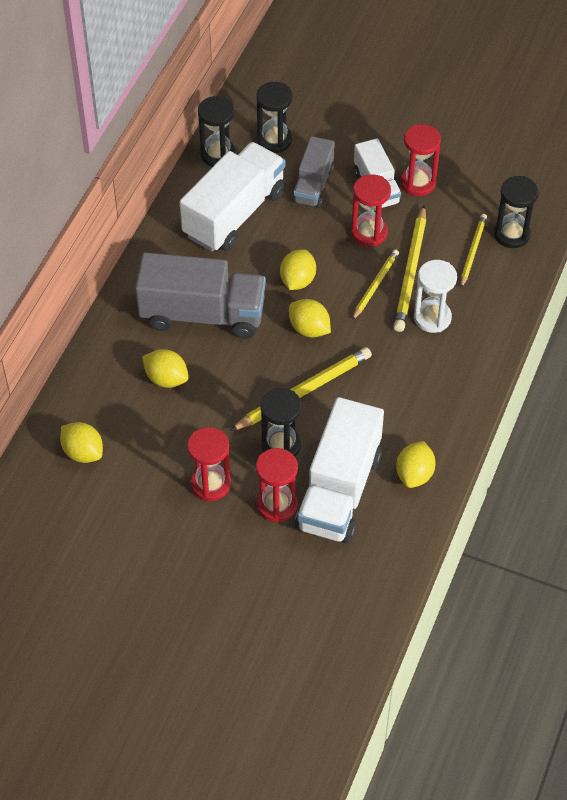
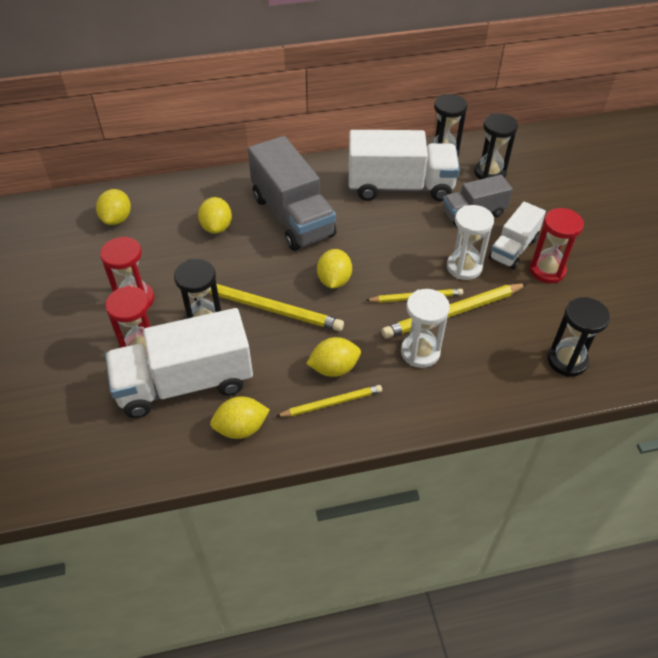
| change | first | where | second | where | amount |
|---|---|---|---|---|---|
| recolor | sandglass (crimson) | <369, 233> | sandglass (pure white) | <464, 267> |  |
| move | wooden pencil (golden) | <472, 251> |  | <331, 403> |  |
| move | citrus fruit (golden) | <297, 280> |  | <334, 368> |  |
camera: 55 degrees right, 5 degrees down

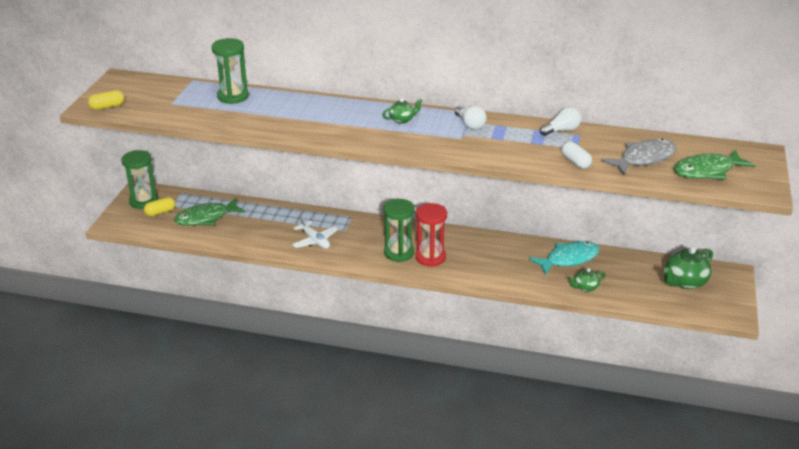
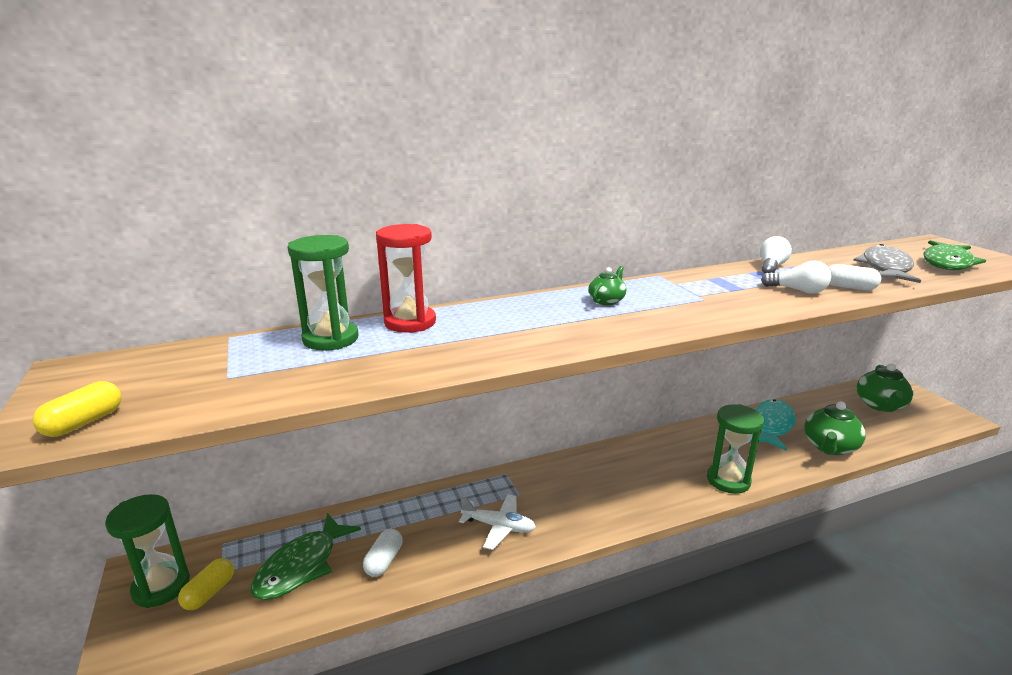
| change | first | where | second | where | amount |
|---|---|---|---|---|---|
| move | lightbulb (pure white) | <470, 125> |  | <798, 290> |  |
| move | sandglass (emerald) | <399, 253> |  | <728, 480> |  |
| move | sandglass (crimson) | <430, 257> |  | <410, 322> |  |
| resize | teapot (emerald) | <585, 287> |  | <829, 447> | x1.78 |
| insert |  |  | pill (pure white) | <384, 561> |  |
camera: 35 degrees left, 10 degrees down

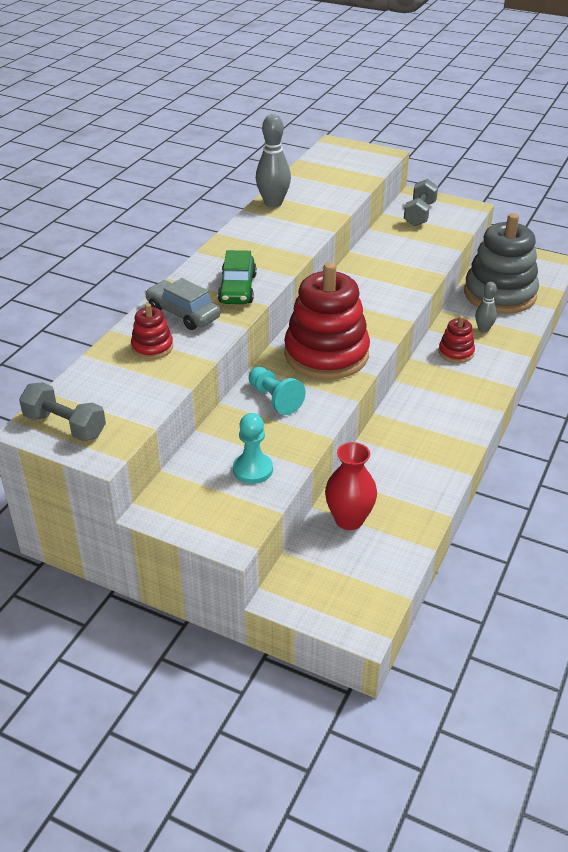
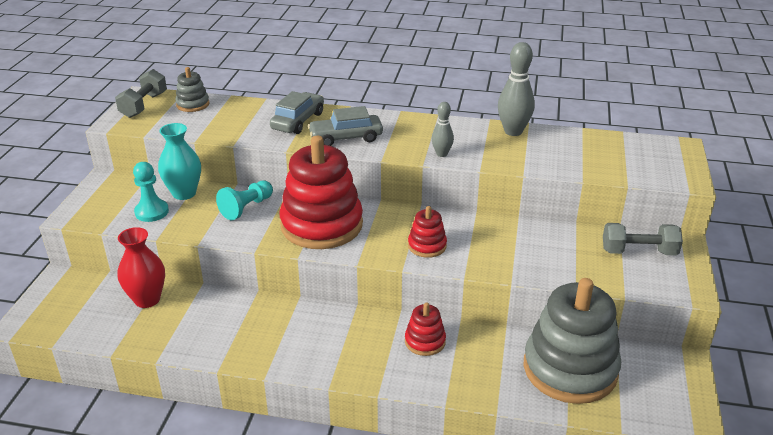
| change | first | where | second | where | amount |
|---|---|---|---|---|---|
| recolor | automobile (emerald) | <237, 289> | automobile (ash-grey) | <346, 138> |  |
| move | bowling pin (ash-grey) | <483, 329> |  | <442, 154> |  |
| move | stacking rings (crimson) | <152, 347> |  | <427, 246> |  |
| insert |  |  | stacking rings (ash-grey) | <193, 104> |  |
| insert |  |  | vase (aqua) | <184, 193> |  |
camera: 75 degrees right, 5 degrees down

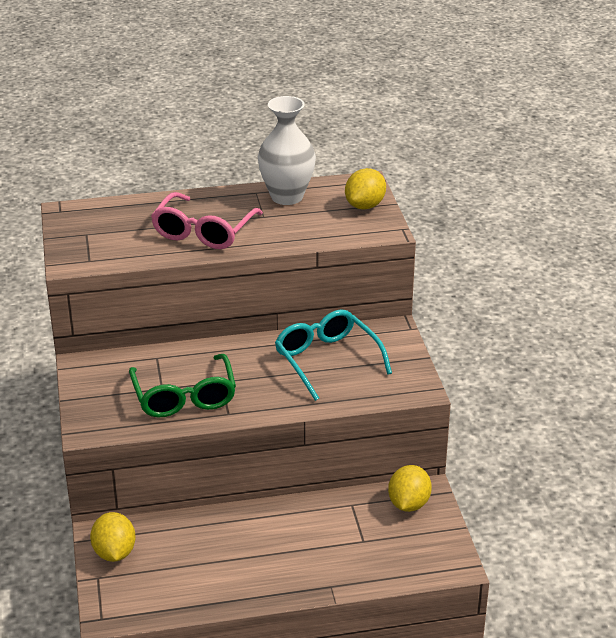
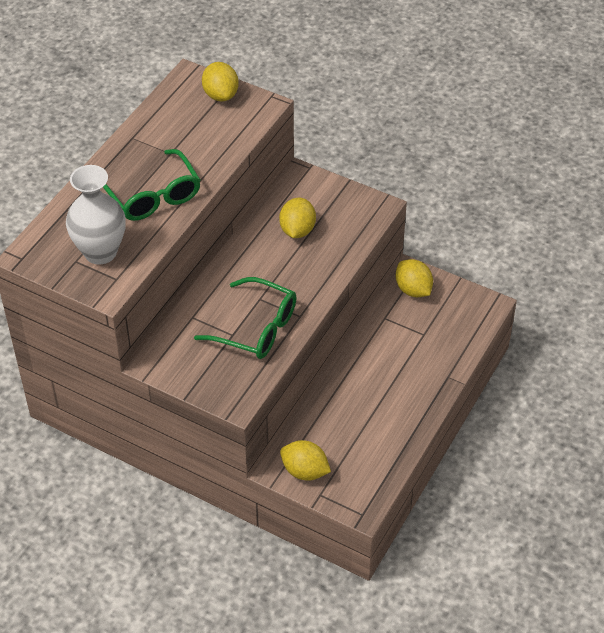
| change | first | where | second | where | amount |
|---|---|---|---|---|---|
| move | vase (pure white) | <287, 197> |  | <100, 252> |  |
| recolor | eyeglasses (rose-pink) | <203, 232> | eyeglasses (emerald) | <153, 196> |  |
| replace | eyeglasses (aqua) | <327, 360> | citrus fruit (golden) | <297, 230> |  |
camera: 50 degrees left, 15 degrees up

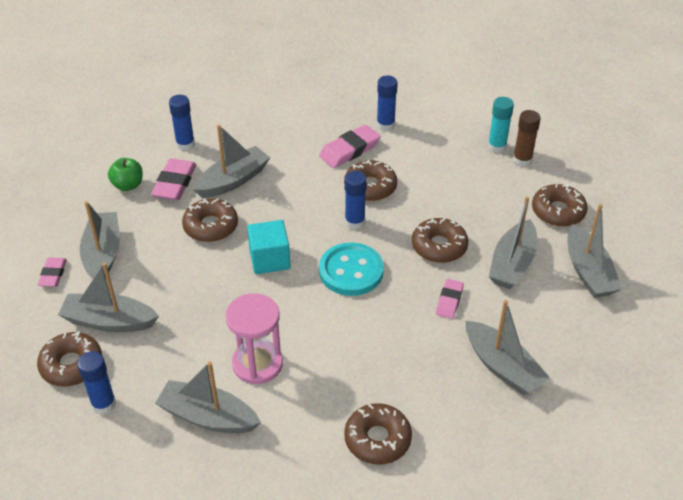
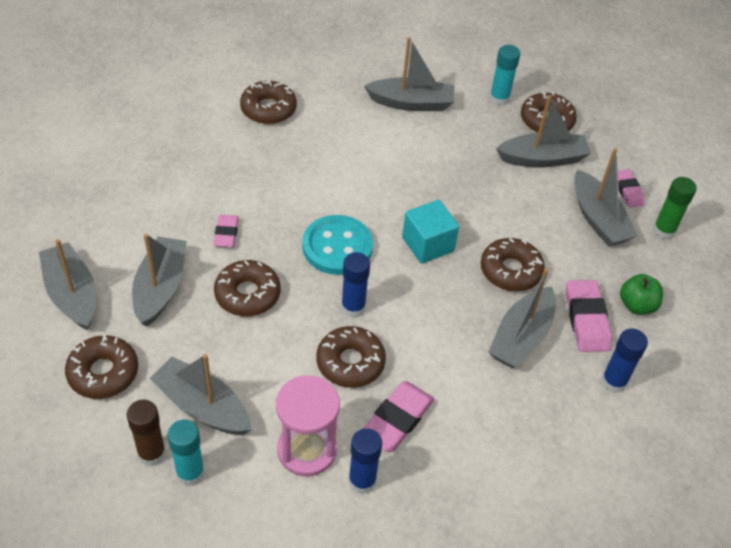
| change | first | where | second | where | amount |
|---|---|---|---|---|---|
| move | sandglass (rose-pink) | <257, 364> |  | <307, 450> |  |
| move | toy boat (ash-grey) | <502, 366> |  | <203, 407> |  |
| recolor | glue (cobalt) | <103, 404> | glue (aqua) | <499, 99> |  |
| insert |  |  | glue (emerald) | <664, 231> |  |
camera: 160 degrees right, 5 degrees up

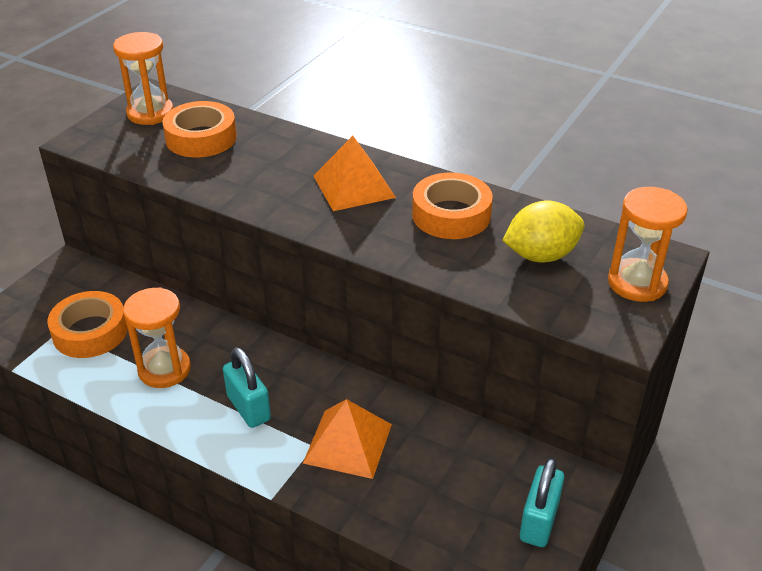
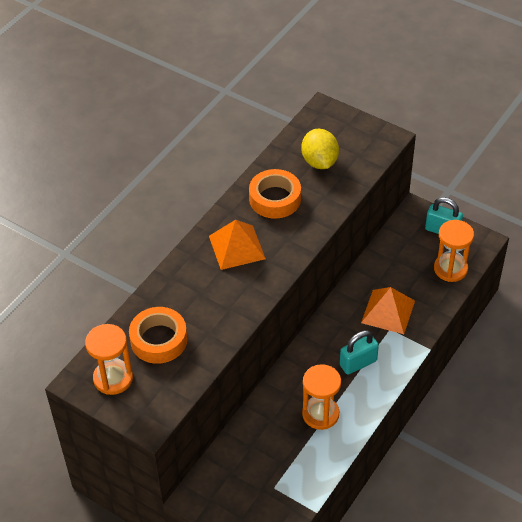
| change | first | where | second | where | amount |
|---|---|---|---|---|---|
| move | sandglass (orange) | <637, 283> |  | <450, 269> |  |
| delete | roll of tape (orange) | <90, 332> |  |  |  |
camera: 85 degrees left, 10 degrees up

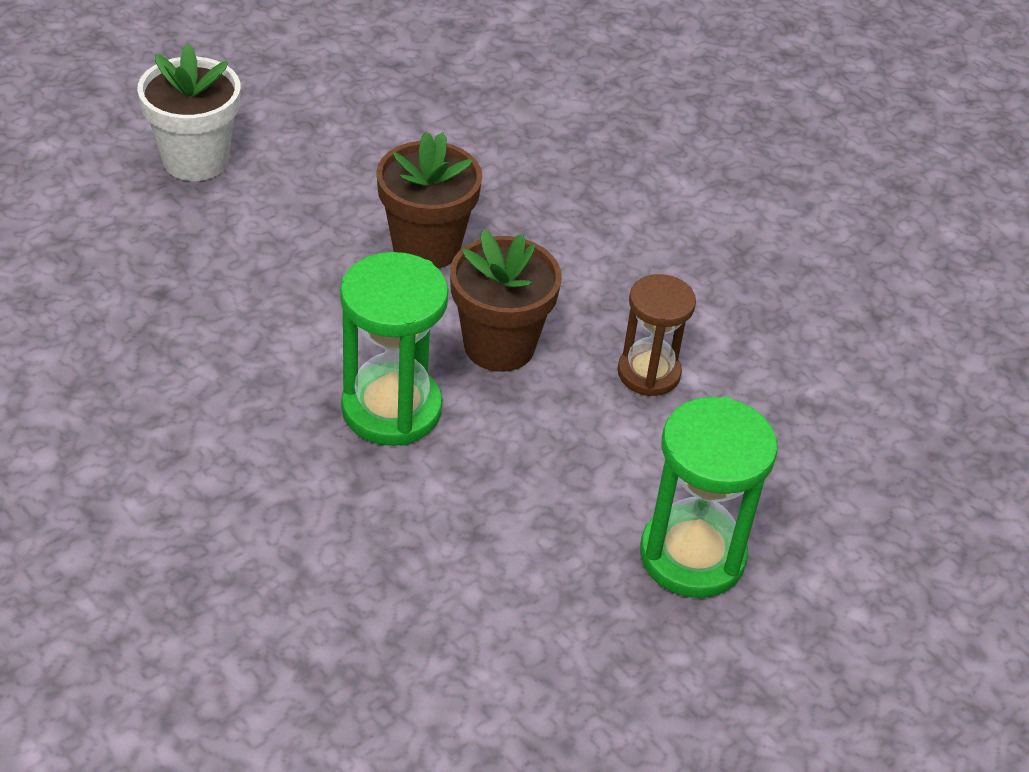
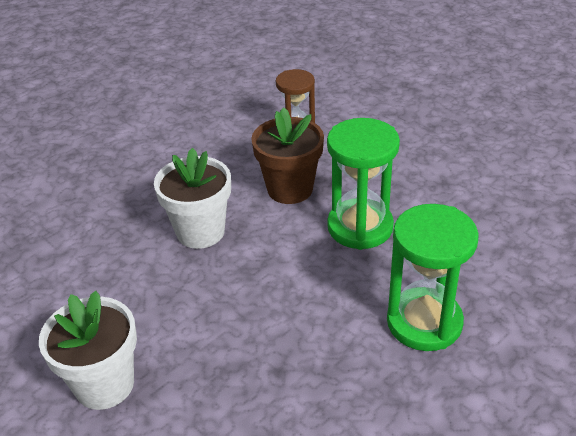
| change | first | where | second | where | amount |
|---|---|---|---|---|---|
| recolor | plant pot (dark brown) | <426, 246> | plant pot (pure white) | <200, 231> |  |
| move | sandglass (emerald) | <692, 556> |  | <424, 322> |  |
camera: 90 degrees left, 5 degrees down

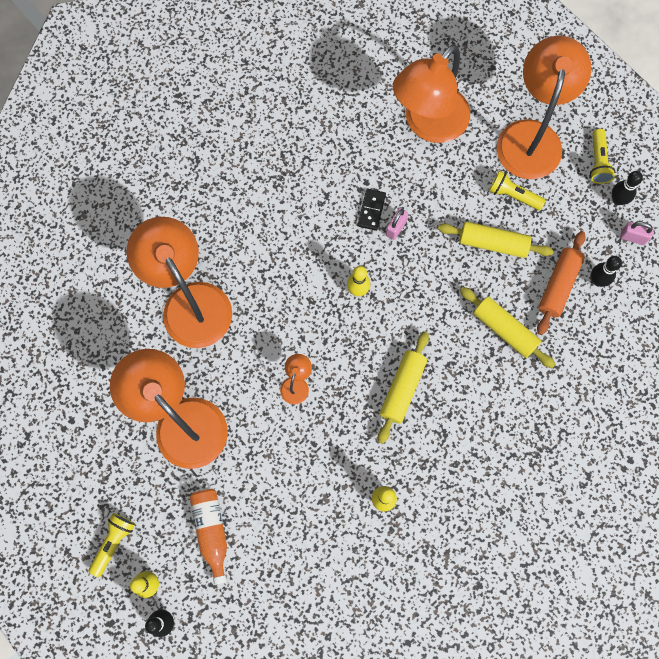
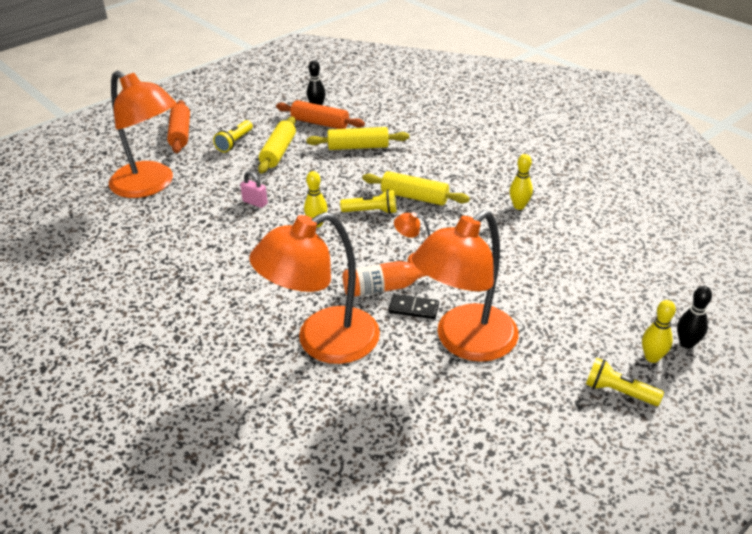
| change | first | where | second | where | amount |
|---|---|---|---|---|---|
| replace | lamp (orange) | <531, 136> | dough roller (orange) | <180, 134> |  |
| move | pocket torch (golden) | <598, 162> |  | <371, 211> |  |
| delete | bowling pin (ebony) | <617, 200> |  |  |  |
| move | domino tile (ebony) | <371, 210> |  | <413, 308> |  |
| delete | padlock (rose-pink) | <632, 237> |  |  |  |
| rotate | dough roller (golden) | <504, 330> |  | <358, 147> | 45 degrees clockwise |
| move | bottle (orange) | <211, 531> |  | <385, 287> |  |
camera: 90 degrees left, 35 degrees down

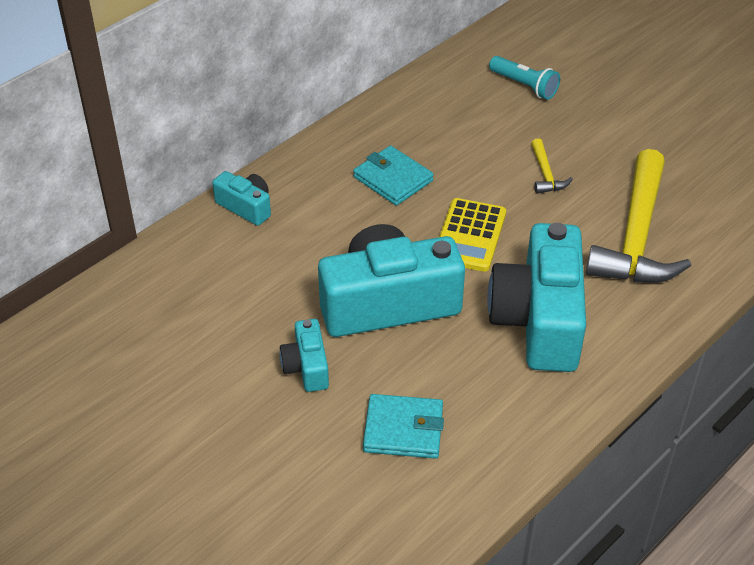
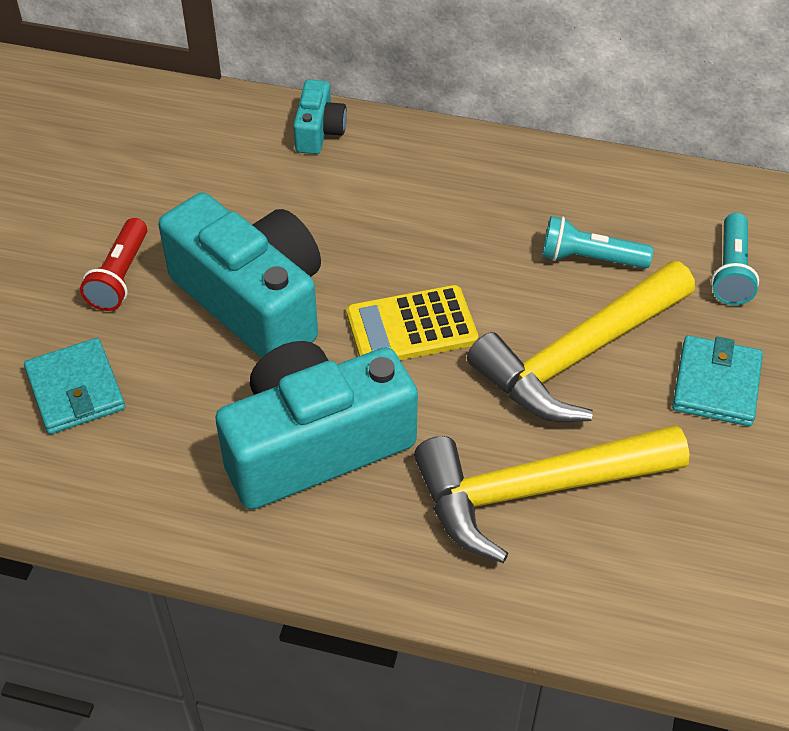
| change | first | where | second | where | amount |
|---|---|---|---|---|---|
| resize | claw hammer (golden) | <546, 174> |  | <578, 355> | x2.34 |
| move | card wallet (aqua) | <393, 179> |  | <716, 384> |  |
| replace | compact camera (aqua) | <306, 367> | pocket torch (crimson) | <120, 276> |  |
| insert |  |  | pocket torch (aqua) | <589, 258> |  |
camera: 60 degrees right, 5 degrees up

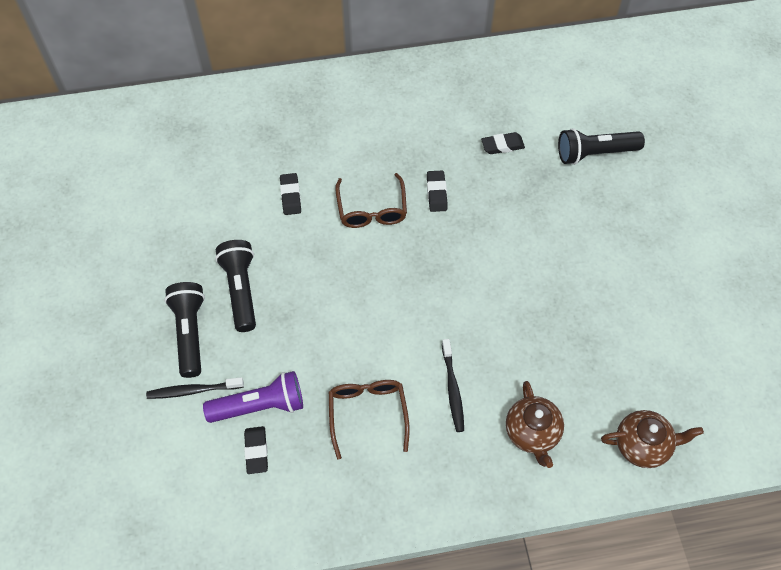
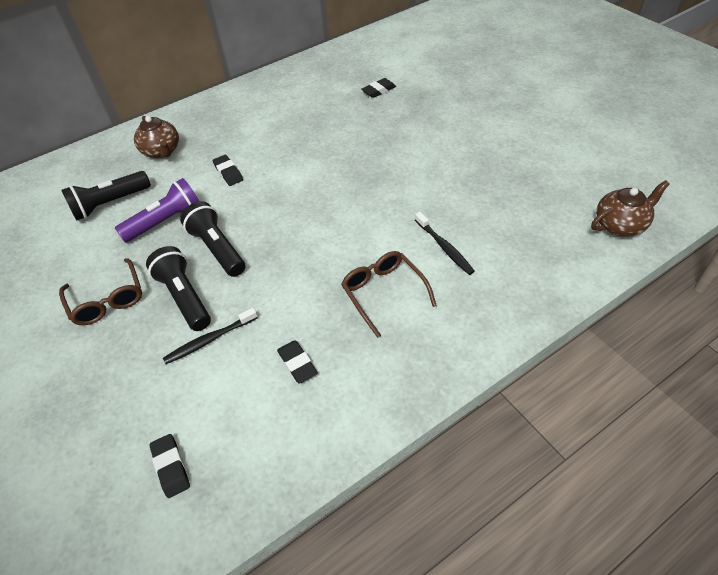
| change | first | where | second | where | amount |
|---|---|---|---|---|---|
| move | pocket torch (ebony) | <595, 153> |  | <110, 204> |  |
| move | gum eraser (ebony) | <436, 193> |  | <171, 467> |  |
| move | eyeglasses (dark brown) | <372, 209> |  | <107, 299> |  |
| move | pocket torch (violet) | <260, 406> |  | <166, 221> |  |
| move | teapot (dark brown) | <532, 433> |  | <162, 151> |  |
camera: 20 degrees left, 10 degrees down

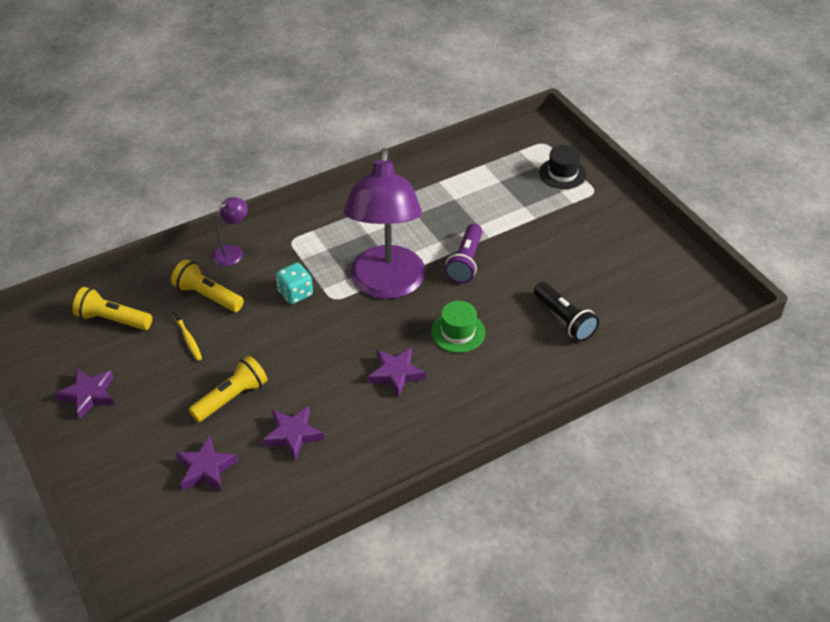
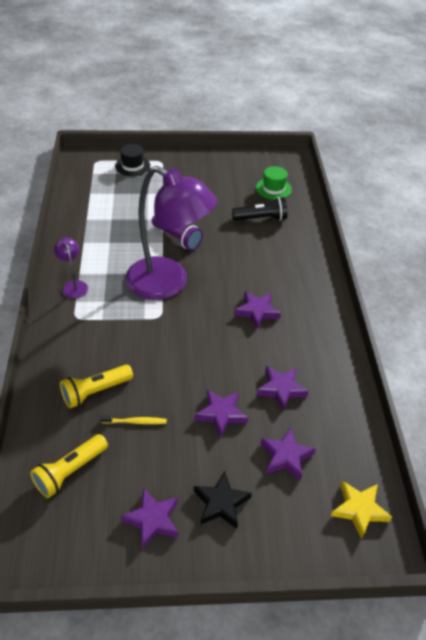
| change | first | where | second | where | amount |
|---|---|---|---|---|---|
| move | lamp (violet) | <233, 252> |  | <74, 285> |  |
| delete | game die (aqua) | <295, 293> |  |  |  |
| move | top hat (emerald) | <458, 332> |  | <273, 188> |  |
| replace | pocket torch (golden) | <232, 398> | star shape (violet) | <221, 414> |  |
| insert |  |  | star shape (ebony) | <221, 503> |  |
| insert |  |  | star shape (golden) | <359, 509> |  |
camera: 65 degrees left, 0 degrees up

